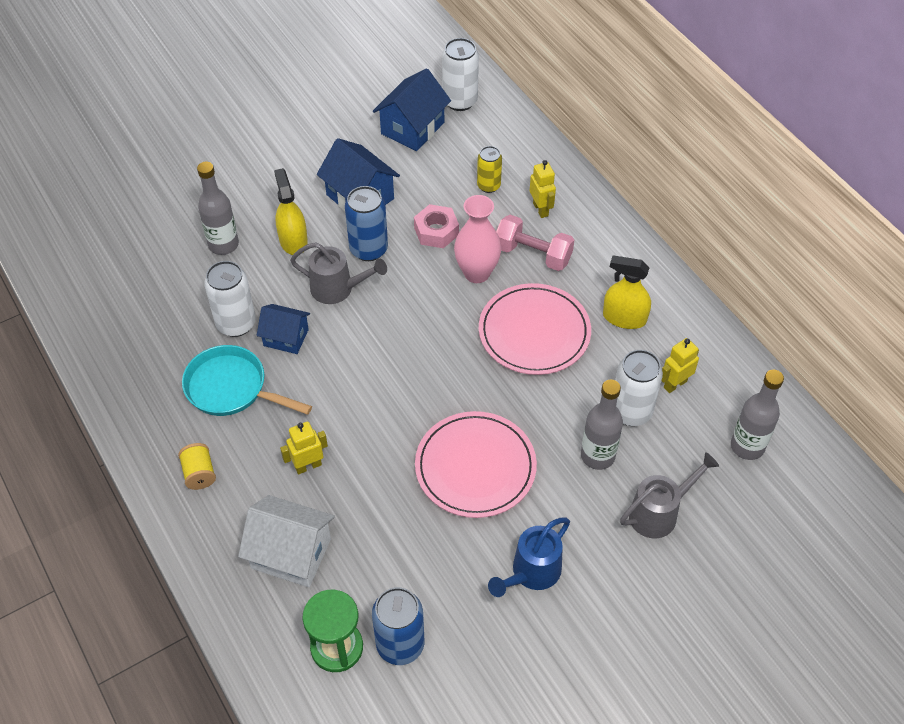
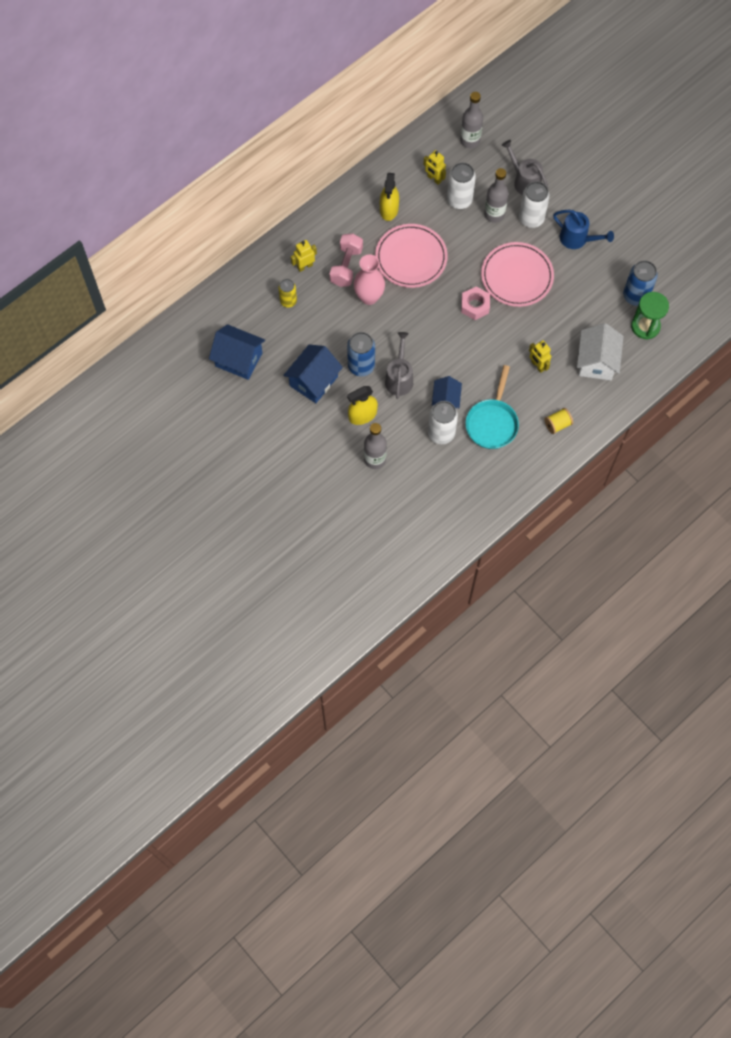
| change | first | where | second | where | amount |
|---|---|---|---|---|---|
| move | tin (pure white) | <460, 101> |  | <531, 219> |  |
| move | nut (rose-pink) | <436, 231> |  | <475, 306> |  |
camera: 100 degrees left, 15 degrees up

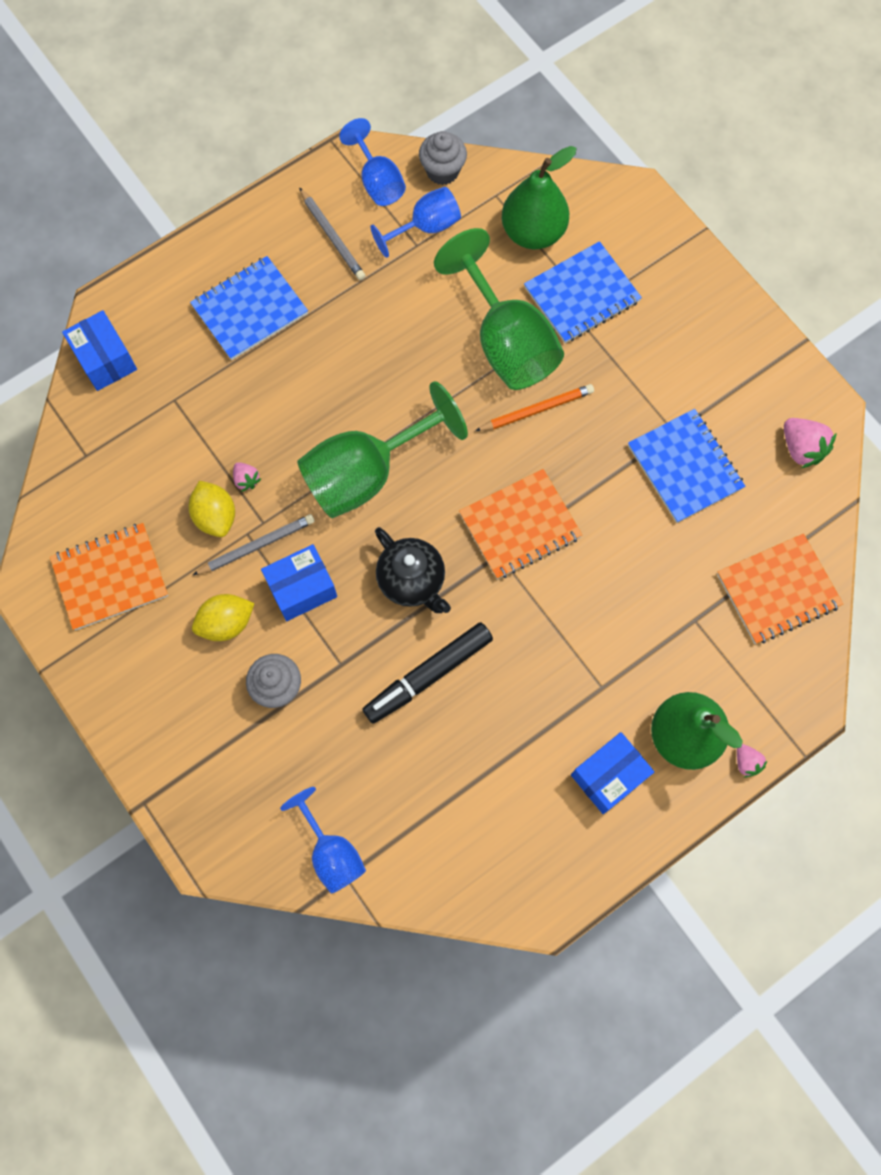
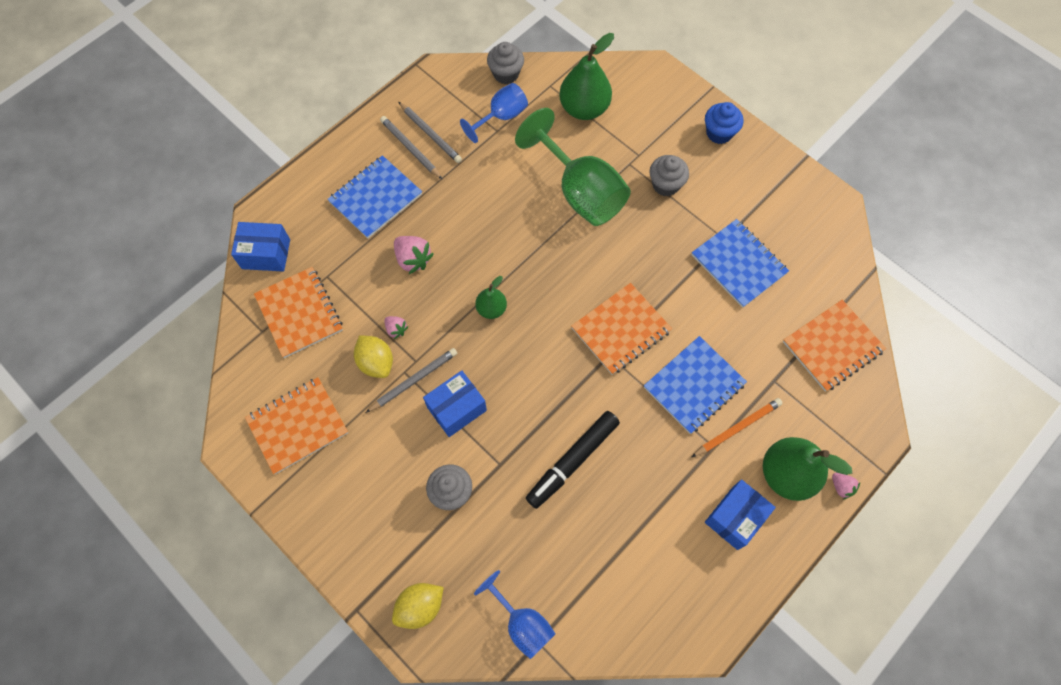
| change | first | where | second | where | amount |
|---|---|---|---|---|---|
| delete | wine glass (cobalt) | <378, 182> |  |  |  |
| move | notebook (cobalt) | <582, 294> |  | <694, 386> |  |
| rotate | package (cobalt) | <105, 360> |  | <266, 254> | 45 degrees counterclockwise |
| replace | wine glass (emerald) | <366, 473> | pear (emerald) | <491, 309> |  |
| move | wooden pencil (orange) | <536, 410> |  | <737, 428> |  |
| move | berry (rose-pink) | <801, 448> |  | <413, 259> |  |
| delete | teapot (ebony) | <412, 581> |  |  |  |
| move | citrus fruit (golden) | <226, 623> |  | <420, 607> |  |
| insert |  |  | cupcake (cobalt) | <719, 133> |  |
| insert |  |  | wooden pencil (ash-grey) | <410, 149> |  |
| insert |  |  | cupcake (ash-grey) | <665, 185> |  |
| insert |  |  | notebook (orange) | <299, 313> |  |
camera: 10 degrees left, 5 degrees down

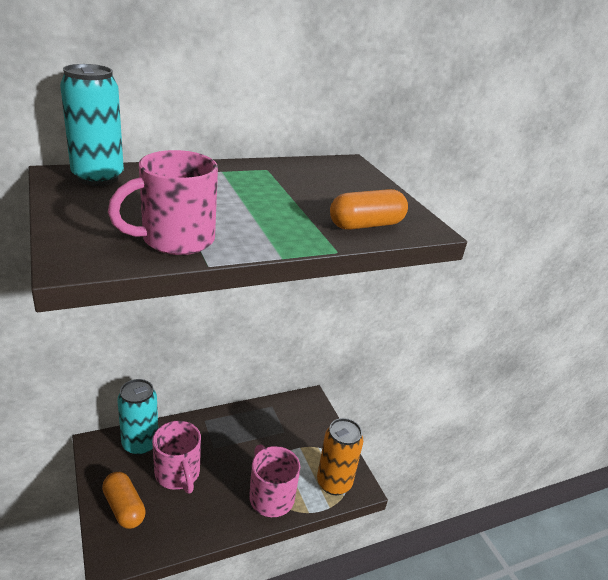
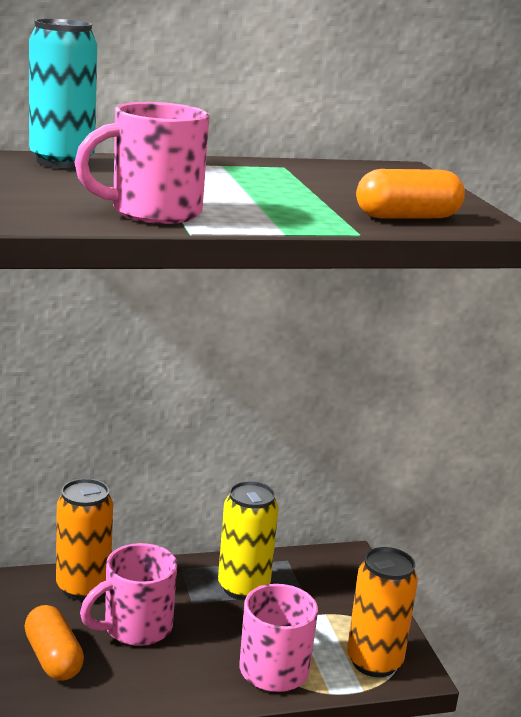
| change | first | where | second | where | amount |
|---|---|---|---|---|---|
| recolor | tin (aqua) | <140, 444> | tin (orange) | <83, 587> |  |
| rotate | tea mug (rose-pink) | <178, 474> |  | <135, 628> | 75 degrees clockwise |
| insert |  |  | tin (golden) | <243, 588> |  |
camera: 10 degrees right, 10 degrees down

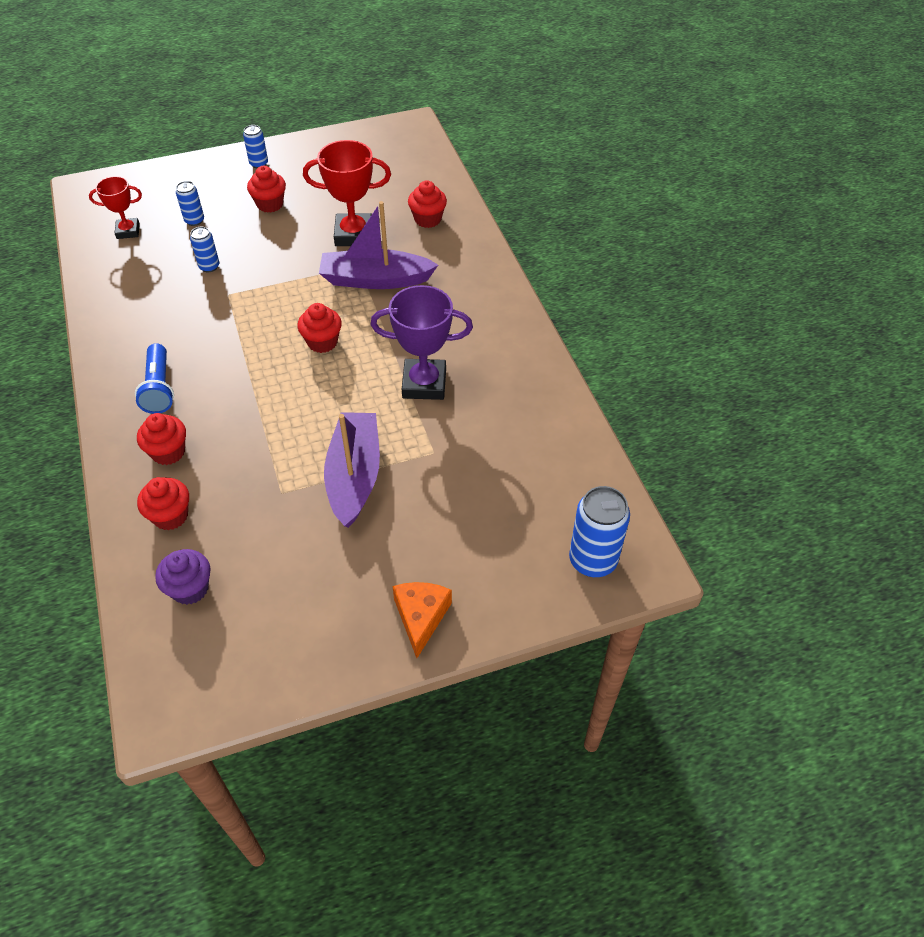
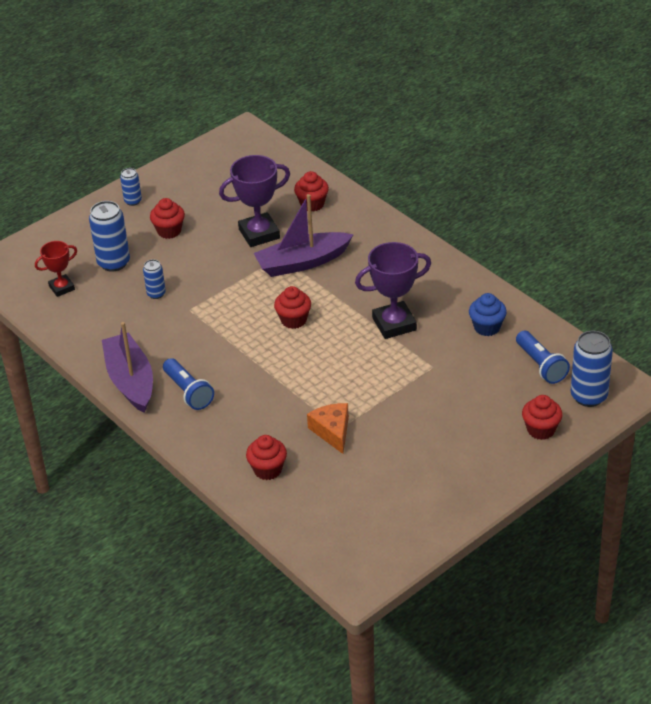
| change | first | where | second | where | amount |
|---|---|---|---|---|---|
| recolor | prize cup (crimson) | <354, 234> | prize cup (violet) | <259, 234> |  |
| resize | tin (cobalt) | <194, 220> |  | <113, 263> | x1.80 |
| move | toy boat (violet) | <354, 476> |  | <130, 381> |  |
| move | cupcake (crimson) | <168, 452> |  | <541, 430> |  |
| delete | cupcake (violet) | <190, 588> |  |  |  |
| move | piece of cheese (orange) | <421, 617> |  | <332, 431> |  |
| insert |  |  | cupcake (cobalt) | <487, 327> |  |
| insert |  |  | pocket torch (cobalt) | <541, 365> |  |
camera: 20 degrees left, 10 degrees down

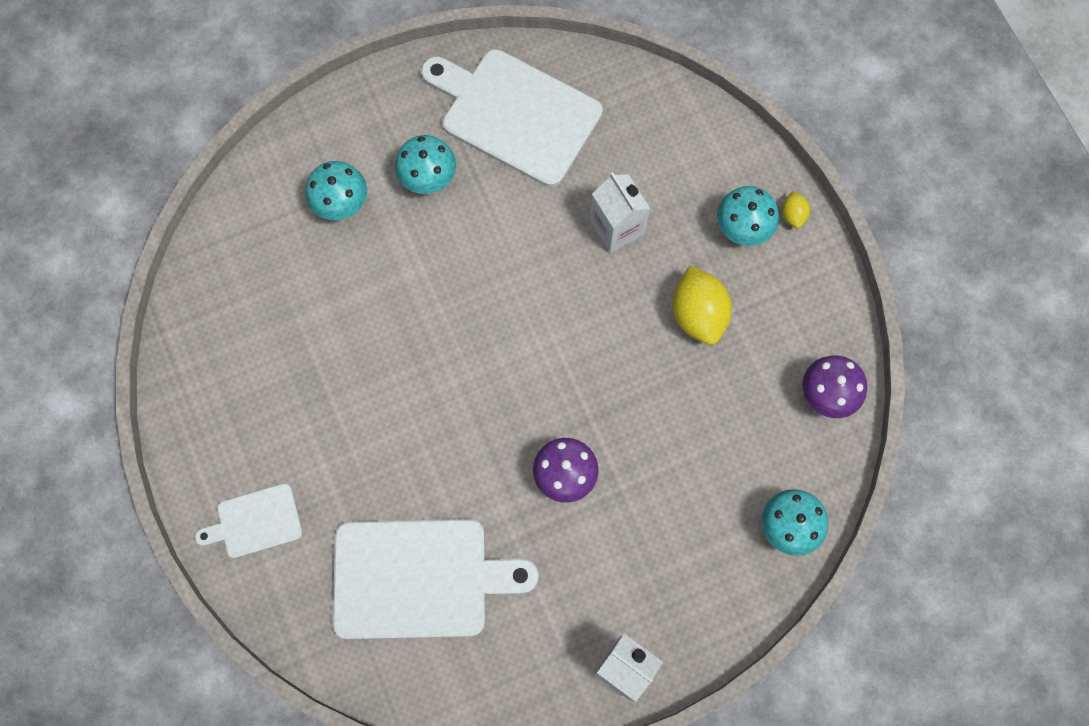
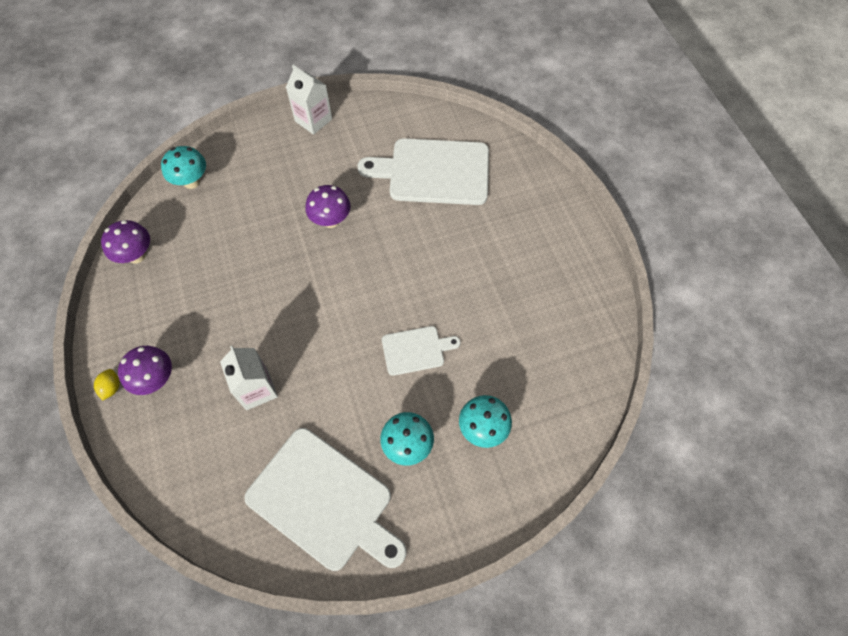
| change | first | where | second | where | amount |
|---|---|---|---|---|---|
| recolor | toadstool (aqua) | <742, 229> | toadstool (violet) | <156, 380> |  |
| delete | citrus fruit (golden) | <698, 314> |  |  |  |
| move | cutting board (pure white) | <255, 522> |  | <416, 350> |  |
camera: 175 degrees left, 10 degrees down

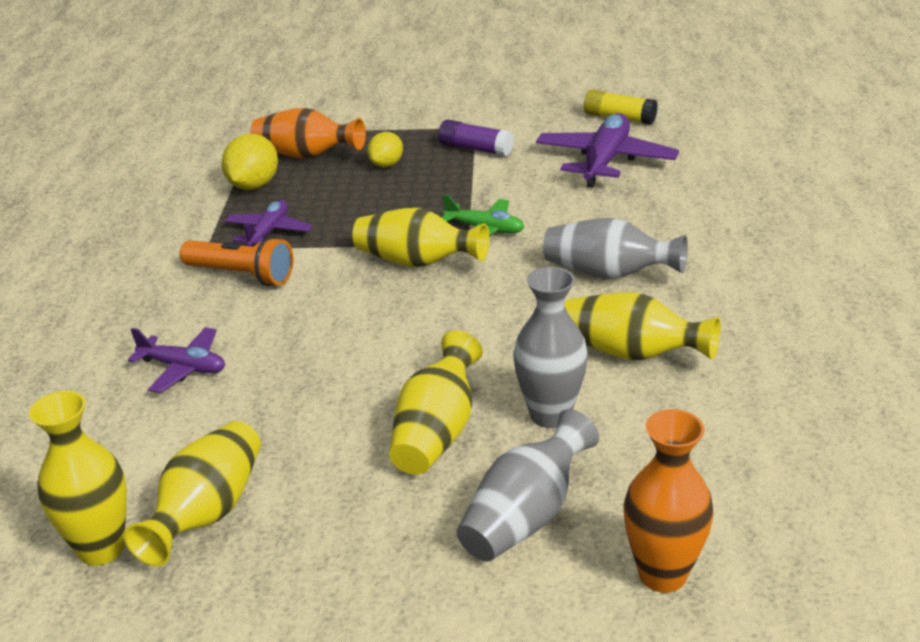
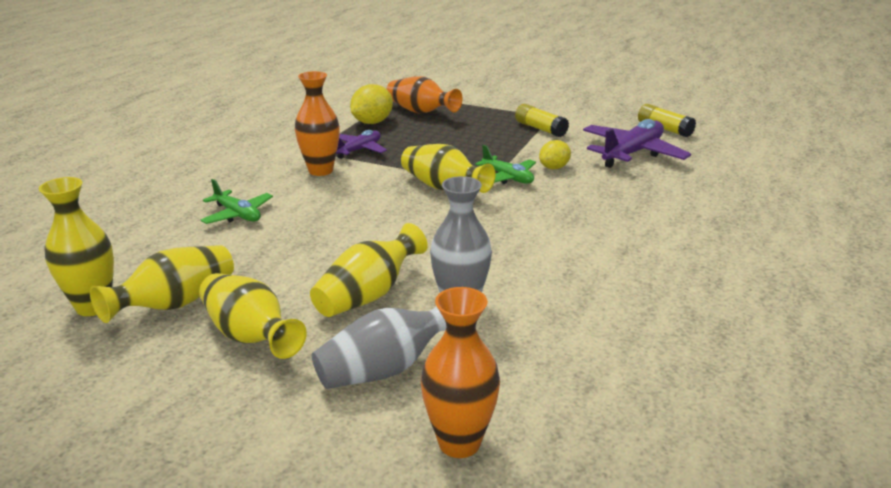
| change | first | where | second | where | amount |
|---|---|---|---|---|---|
| recolor | glue (violet) | <475, 149> | glue (golden) | <540, 129> |  |
| move | citrus fruit (golden) | <386, 164> |  | <554, 168> |  |
| delete | vase (ash-grey) | <608, 274> |  |  |  |
| replace | pocket torch (orange) | <242, 275> | vase (orange) | <320, 170> |  |
| move | vase (golden) | <631, 353> |  | <250, 336> |  |
| recolor | plane (violet) | <183, 367> | plane (emerald) | <238, 215> |  |
camera: 20 degrees right, 5 degrees down

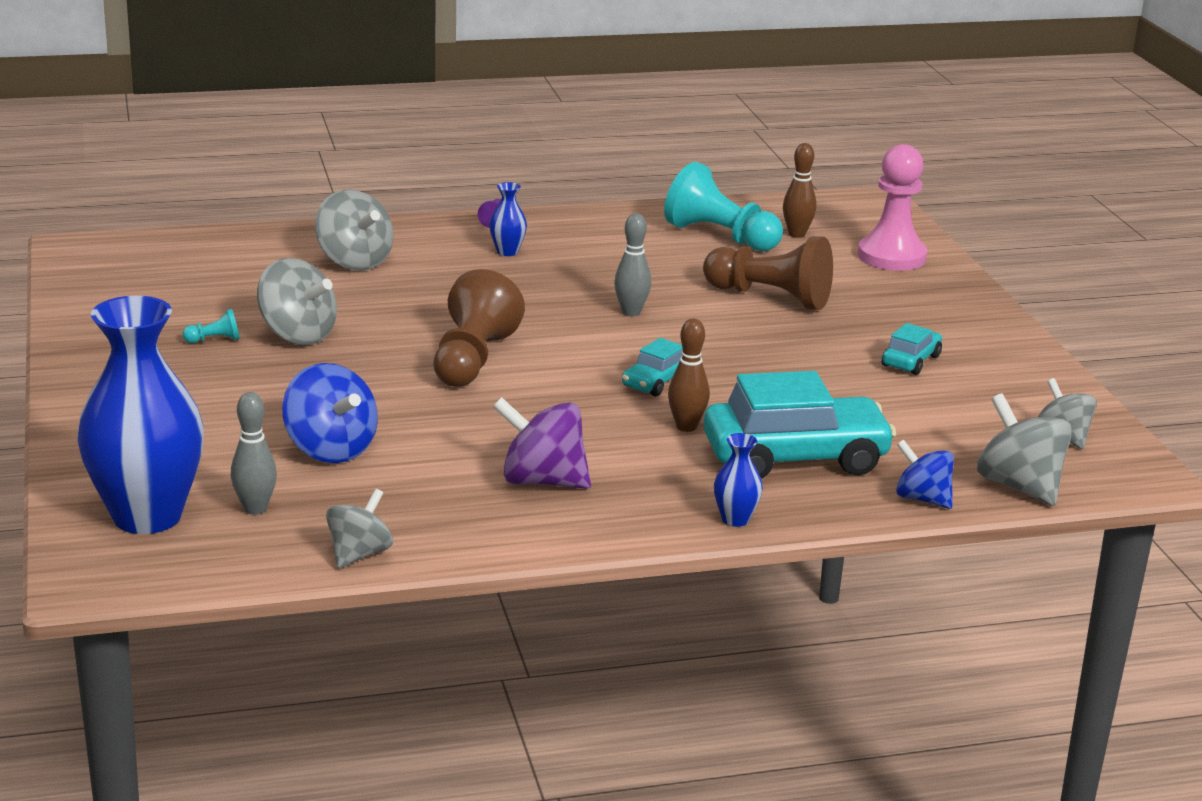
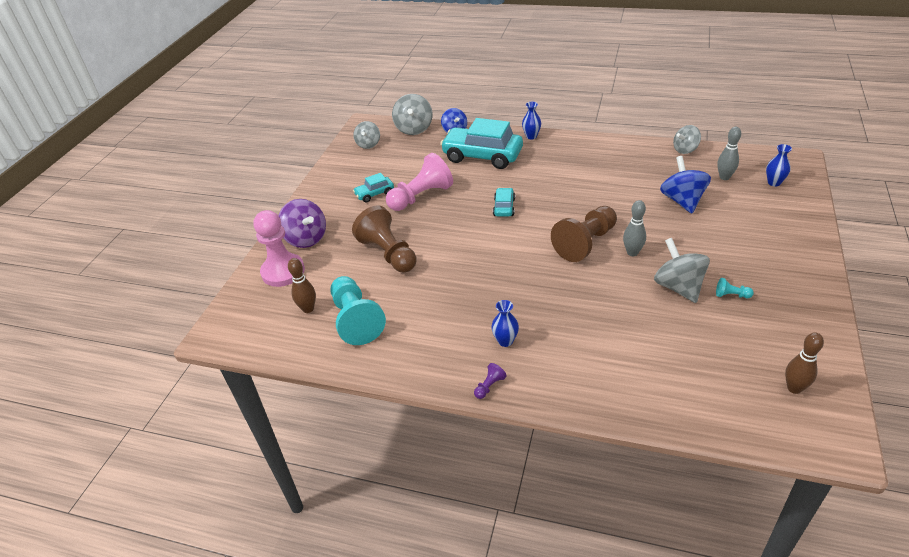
| change | first | where | second | where | amount |
|---|---|---|---|---|---|
| delete | toy top (ash-grey) | <354, 262> |  |  |  |
| move | bowling pin (ash-grey) | <631, 312> |  | <632, 252> |  |
| resize | vase (cobalt) | <147, 516> |  | <774, 183> | x0.41 |
| move | bowling pin (dark brown) | <686, 427> |  | <794, 388> |  |
| rotate | automobile (aqua) | <656, 382> |  | <504, 207> | 60 degrees counterclockwise |
| move | toy top (violet) | <542, 481> |  | <306, 238> |  |
| insert |  |  | pawn (rose-pink) | <421, 196> |  |
camera: 145 degrees left, 15 degrees up

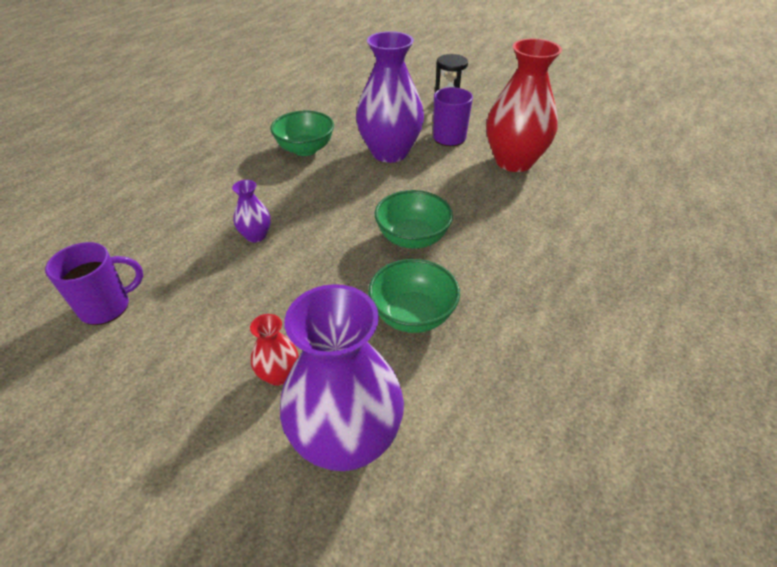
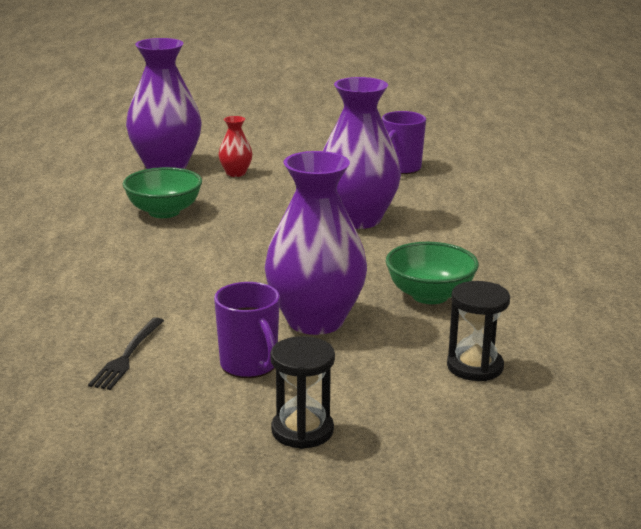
| change | first | where | second | where | amount |
|---|---|---|---|---|---|
| replace | vase (crimson) | <514, 161> | dinner fork (ebony) | <127, 356> |  |
| resize | vase (violet) | <256, 236> |  | <357, 219> | x2.22 |
| delete | deep dish (emerald) | <412, 238> |  |  |  |
| insert |  |  | sandglass (ebony) | <475, 367> |  |
camera: 150 degrees right, 20 degrees down

